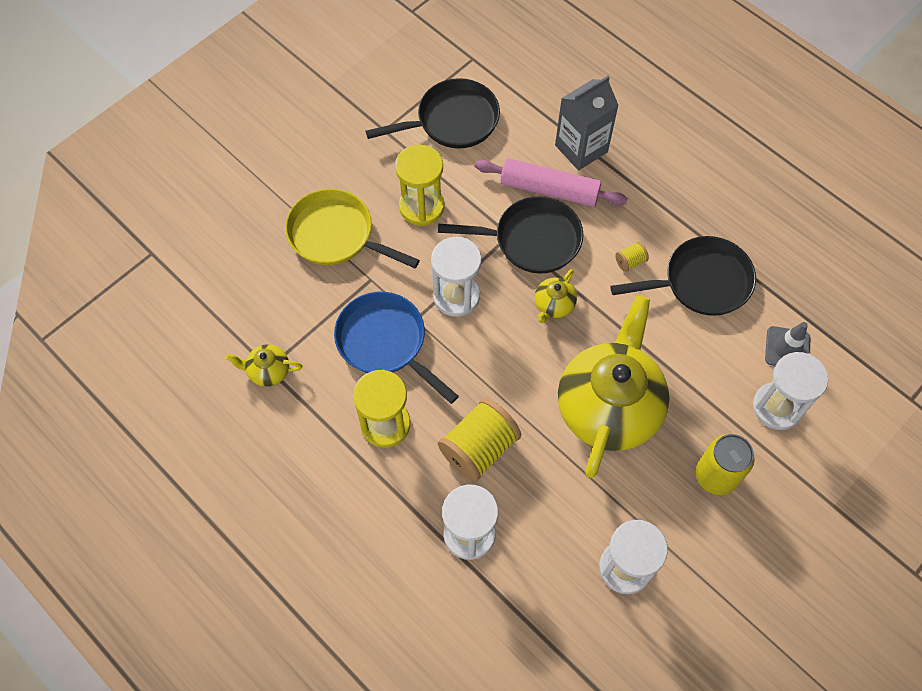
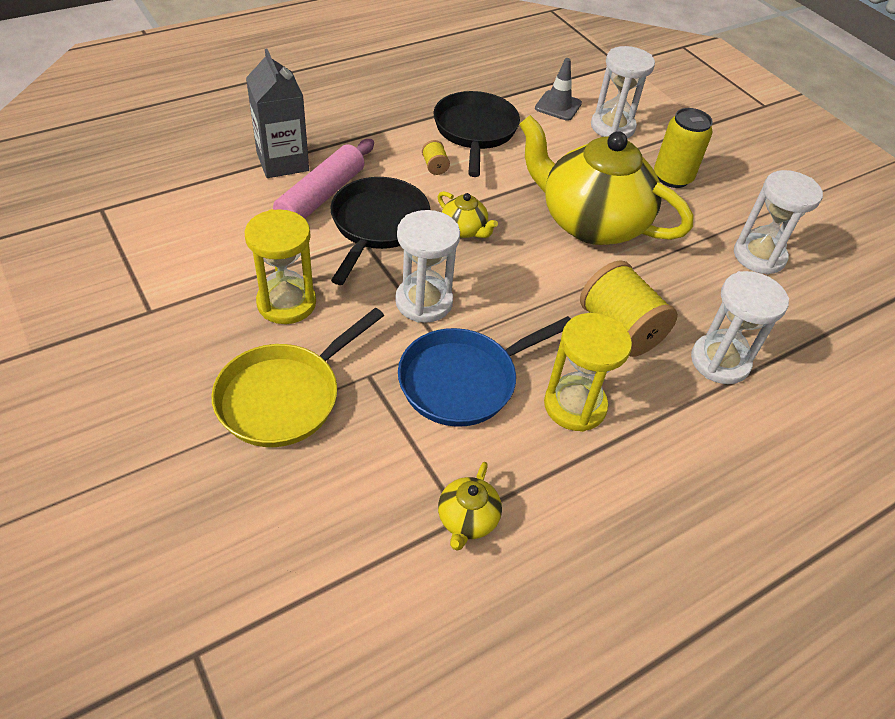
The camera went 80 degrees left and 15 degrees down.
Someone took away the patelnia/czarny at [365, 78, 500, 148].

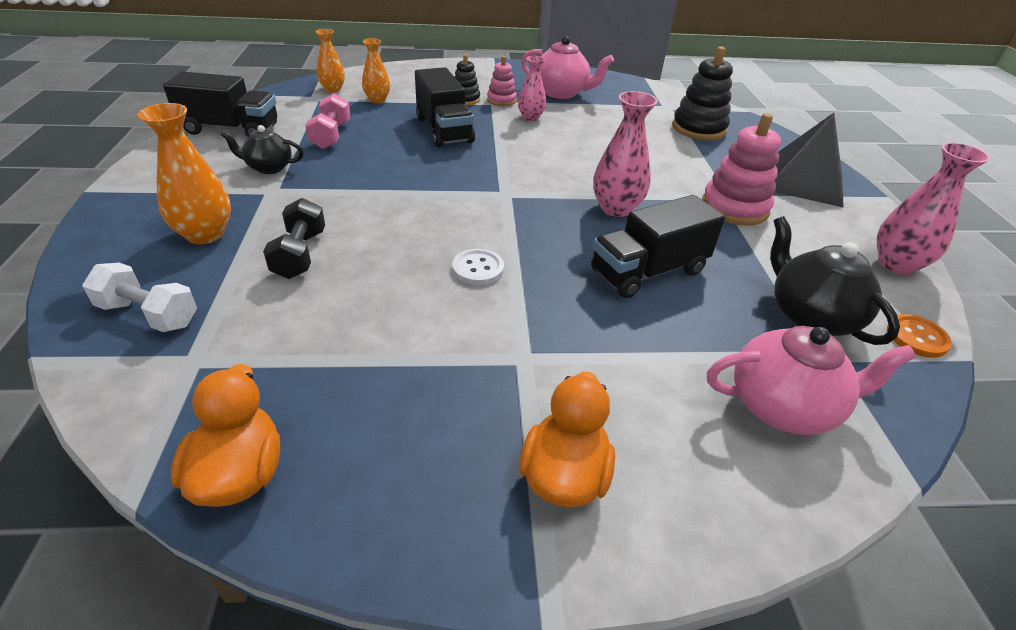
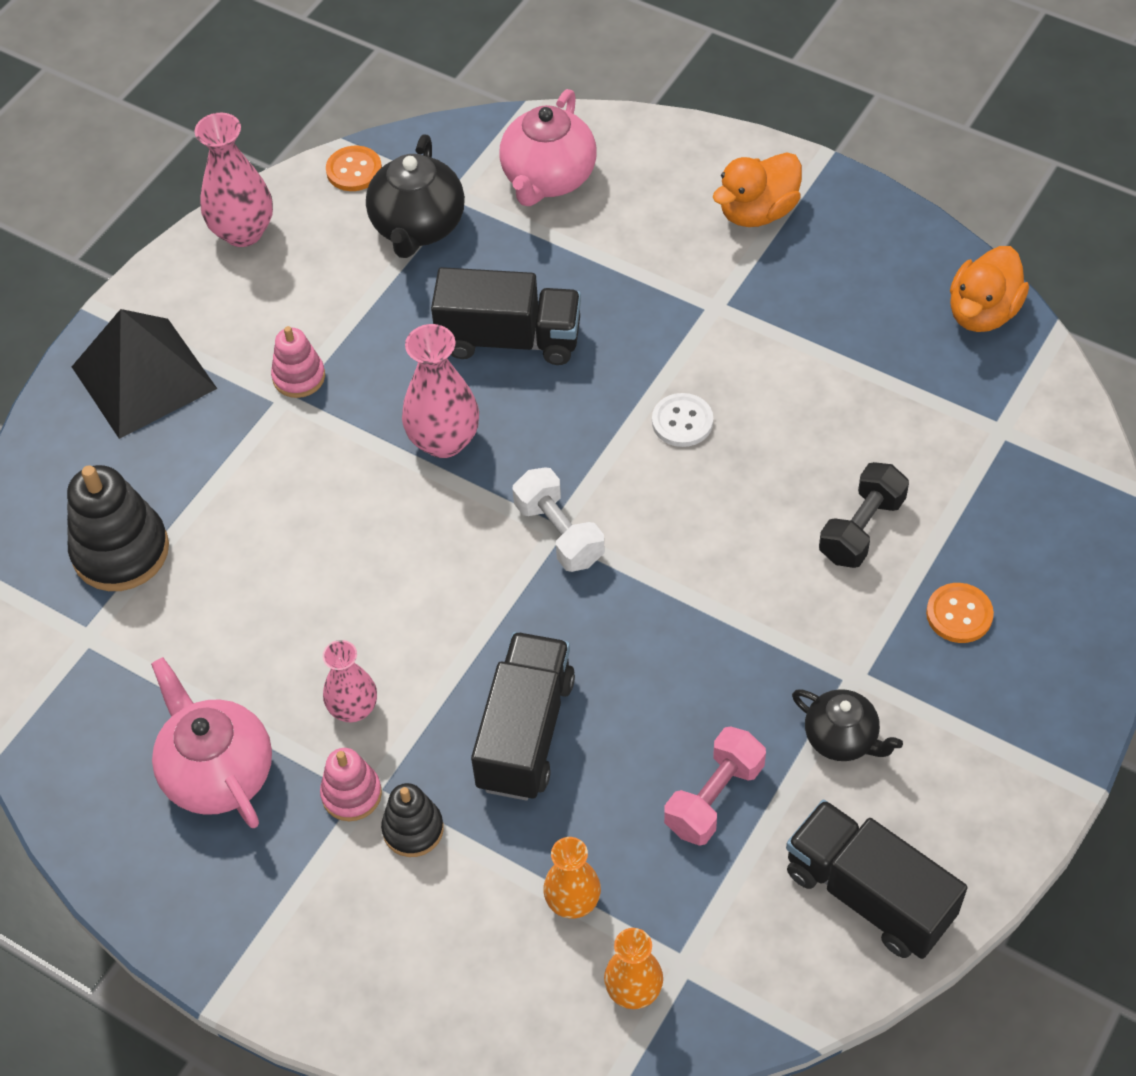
The camera went 140 degrees left and 15 degrees up.
Someone carried the hantel/biały from [82, 263, 197, 332] to [513, 467, 604, 572].
Someone swapped the wazon/pomarańczowy at [138, 103, 231, 244] for the guzik/pomarańczowy at [926, 583, 994, 643].
Someone scaled the zabawka nakładanka/różowy at [702, 113, 781, 226] by 0.57.
Someone rotated the imbryk/różowy at [707, 326, 916, 435] by 105 degrees counterclockwise.

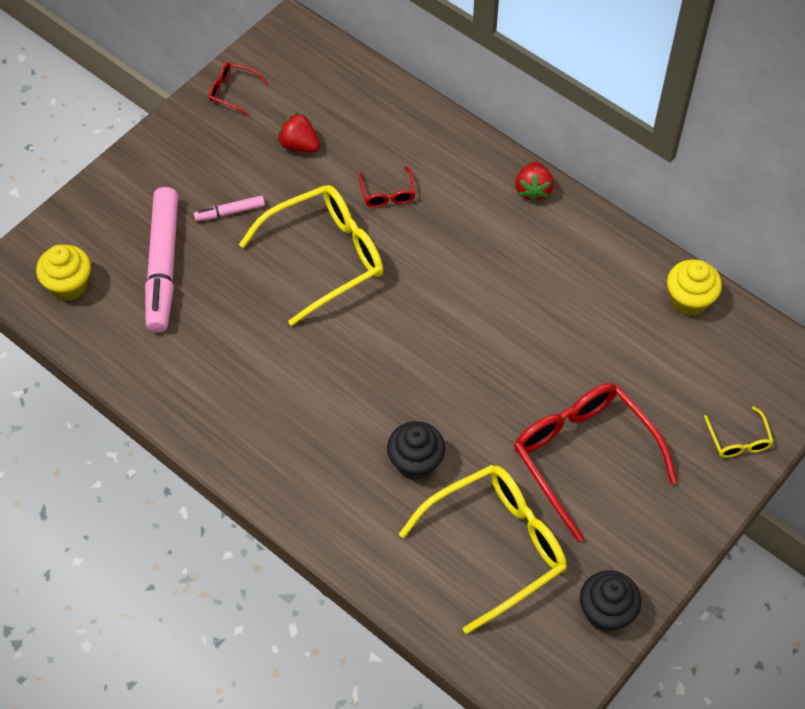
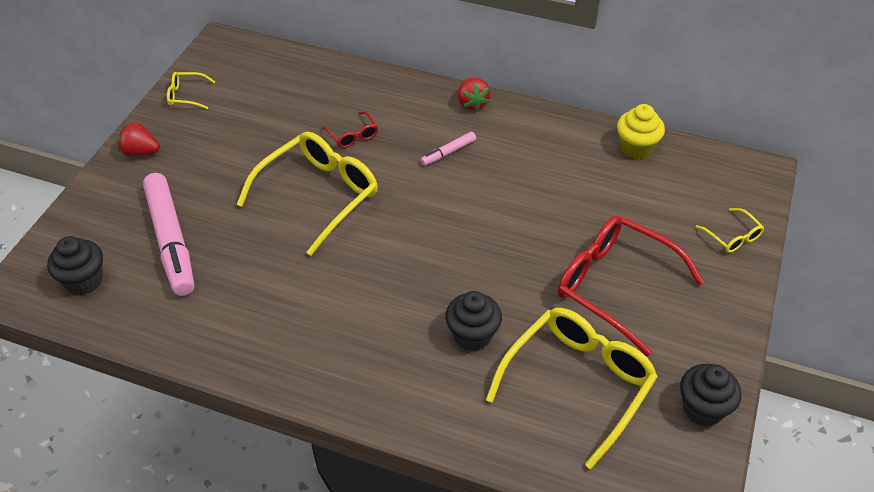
The camera went 20 degrees left and 10 degrees down.
Someone repainted the muffinka/żółty at [36, 245, 91, 301], which became the muffinka/czarny at [47, 236, 103, 295].
Someone carried the flamaster/różowy from [194, 196, 265, 221] to [420, 132, 476, 166].
Someone repainted the okulary/czerwony at [209, 62, 268, 116], which became the okulary/żółty at [167, 72, 215, 109].
Someone carried the truskawka/czerwony from [277, 112, 320, 152] to [118, 122, 160, 156].

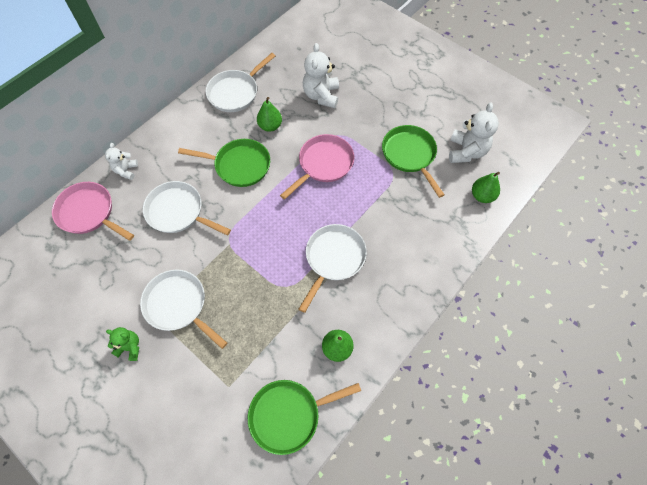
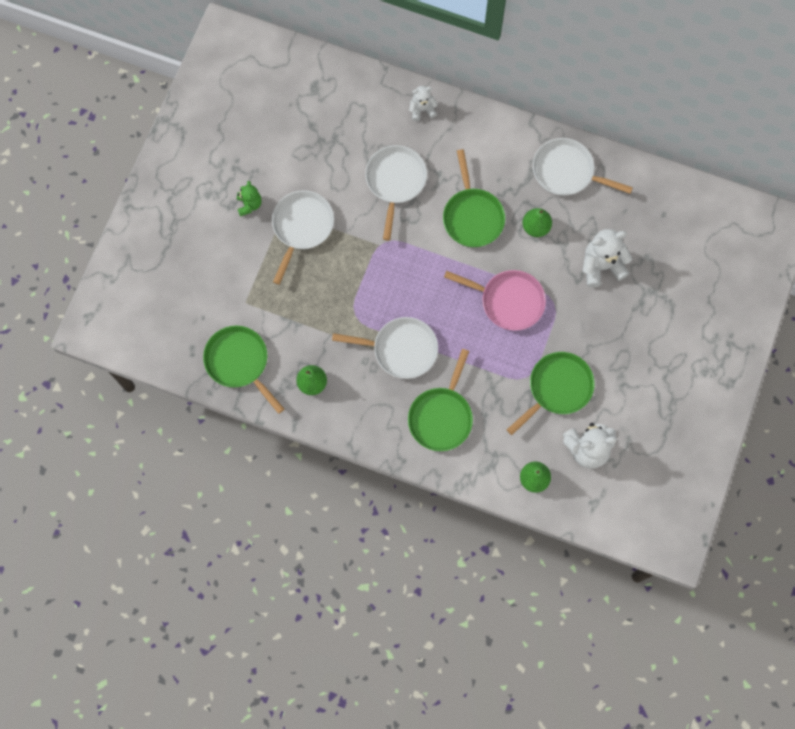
The camera went 70 degrees right and 10 degrees up.
Someone took away the patelnia/różowy at [52, 182, 134, 241].
Someone put down the patelnia/zielony at [408, 349, 473, 451].

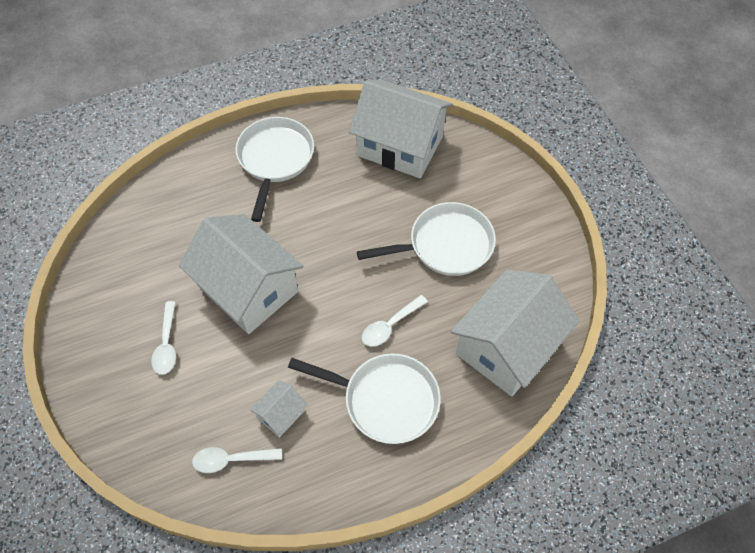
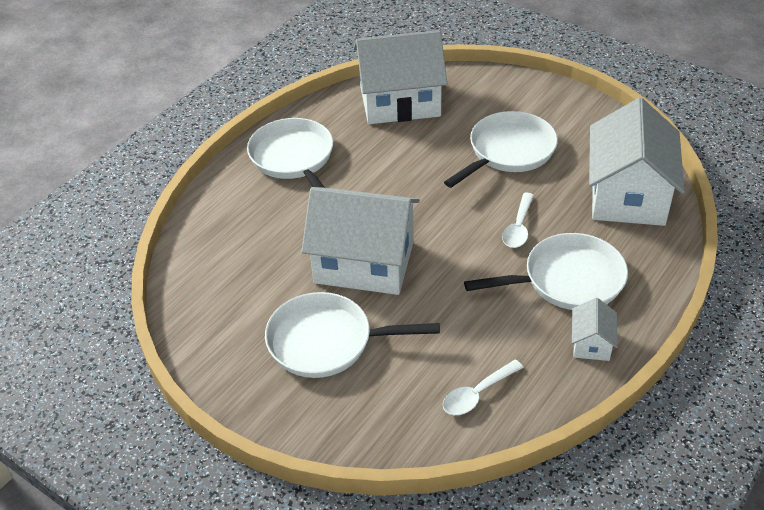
The camera went 30 degrees left and 15 degrees down.
Someone swapped the łyżka/biały at [151, 301, 176, 375] for the patelnia/biały at [265, 292, 440, 378].
Someone carried the domek/biały from [250, 380, 307, 438] to [572, 298, 618, 361].

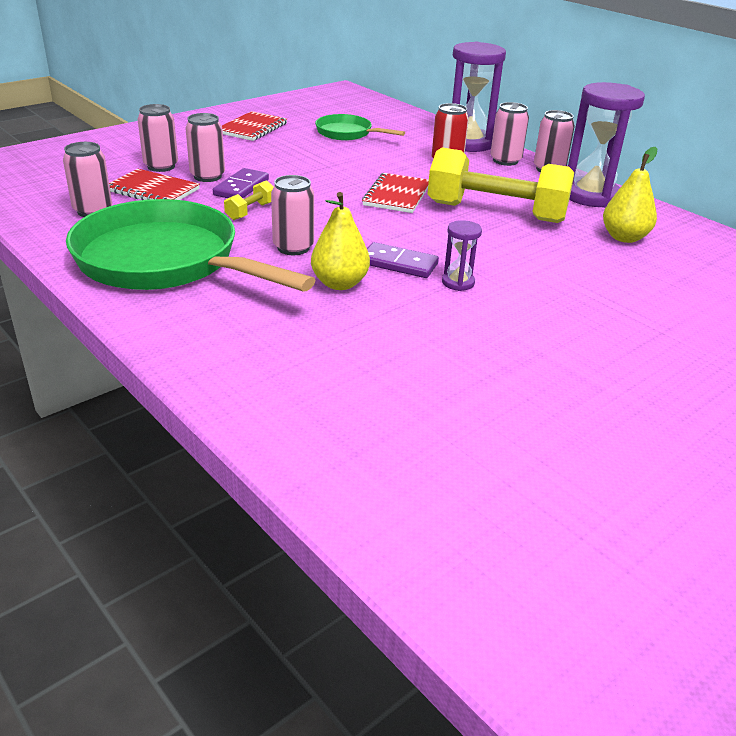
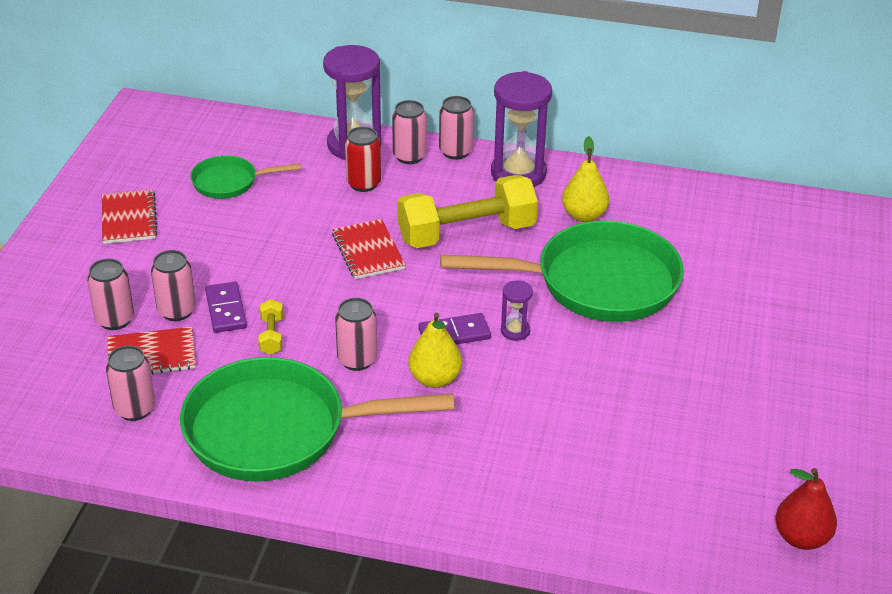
The camera went 35 degrees left and 5 degrees up.
Someone put down the patelnia/zielony at [440, 220, 684, 322].
Someone put down the gruszka/czerwony at [775, 468, 837, 550].

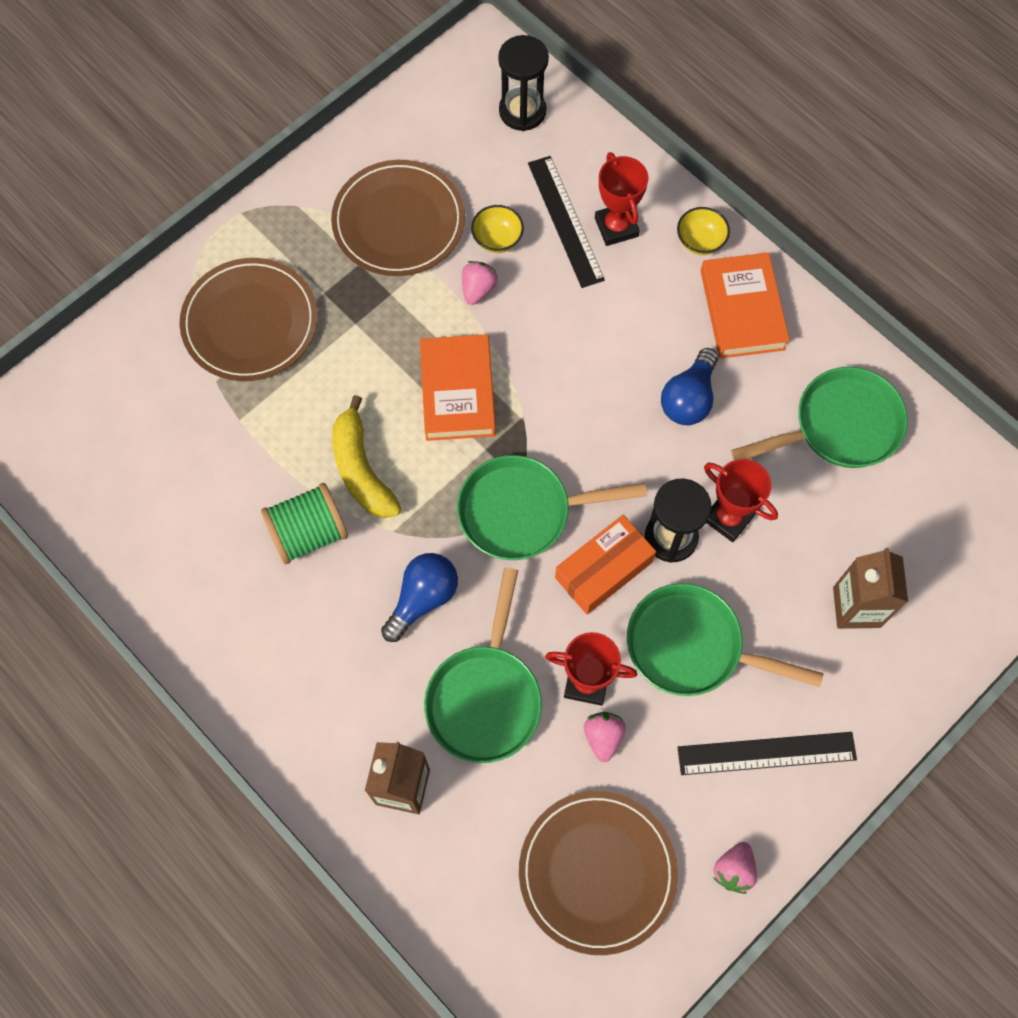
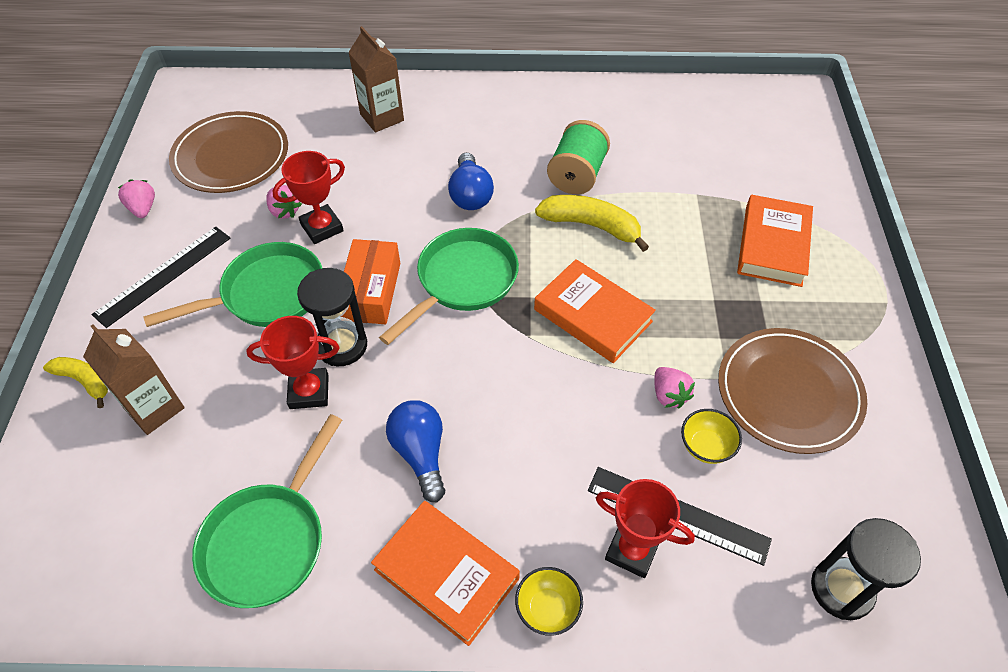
The camera went 135 degrees right and 15 degrees down.
Someone swapped the talerz/brązowy at [180, 258, 318, 381] for the książka/pomarańczowy at [737, 195, 813, 287].
Someone took away the patelnia/zielony at [424, 568, 542, 763].
Someone put down the banan/żółty at [43, 357, 108, 408].

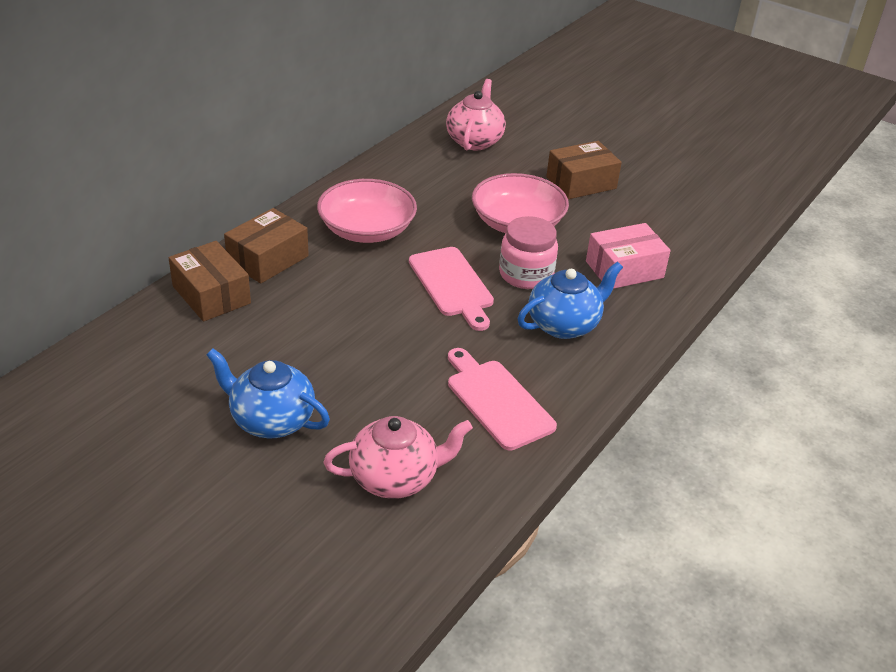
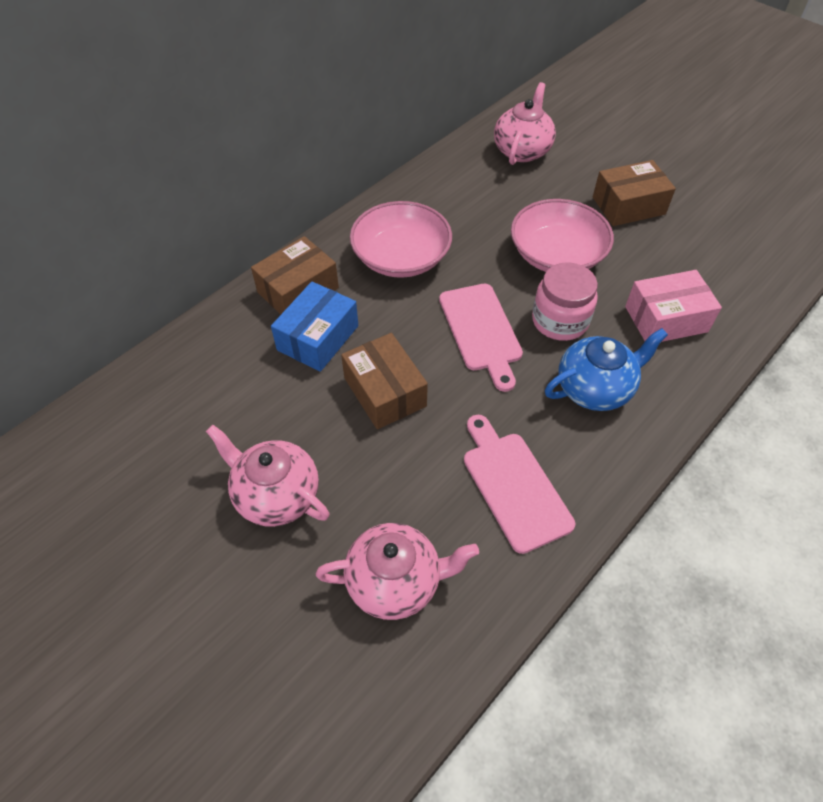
The camera went 10 degrees right and 15 degrees up.
Someone carried the pudełko/brązowy from [169, 241, 251, 322] to [341, 333, 428, 429].
Someone repainted the imbryk/niebieski at [206, 348, 330, 438], which became the imbryk/różowy at [206, 425, 329, 527].
Someone put down the pudełko/niebieski at [271, 281, 358, 372].

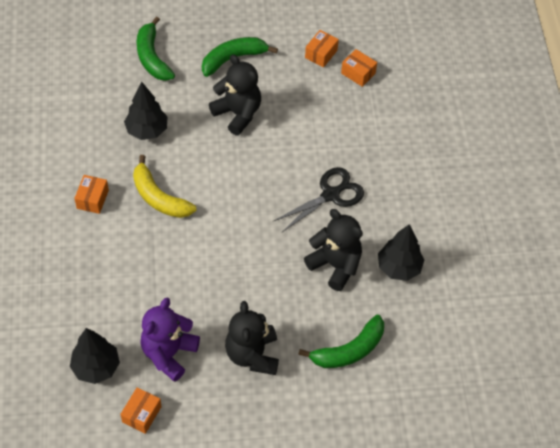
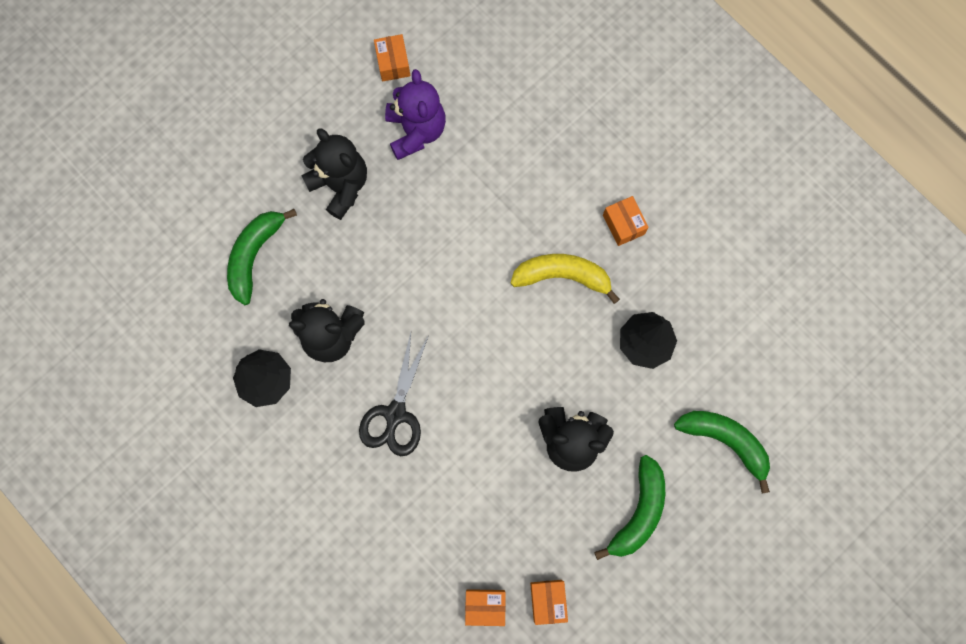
The camera went 145 degrees right and 20 degrees up.
Someone took away the drzewko/czarny at [70, 328, 120, 384].

